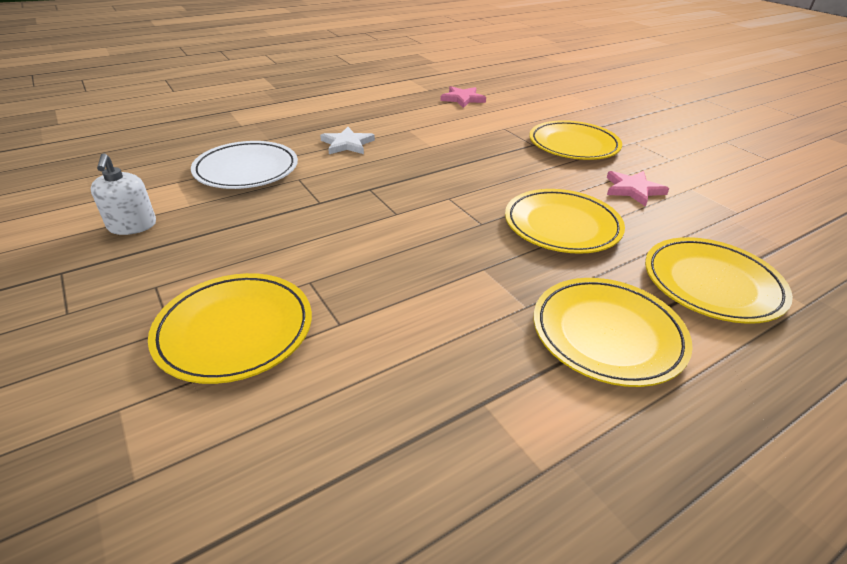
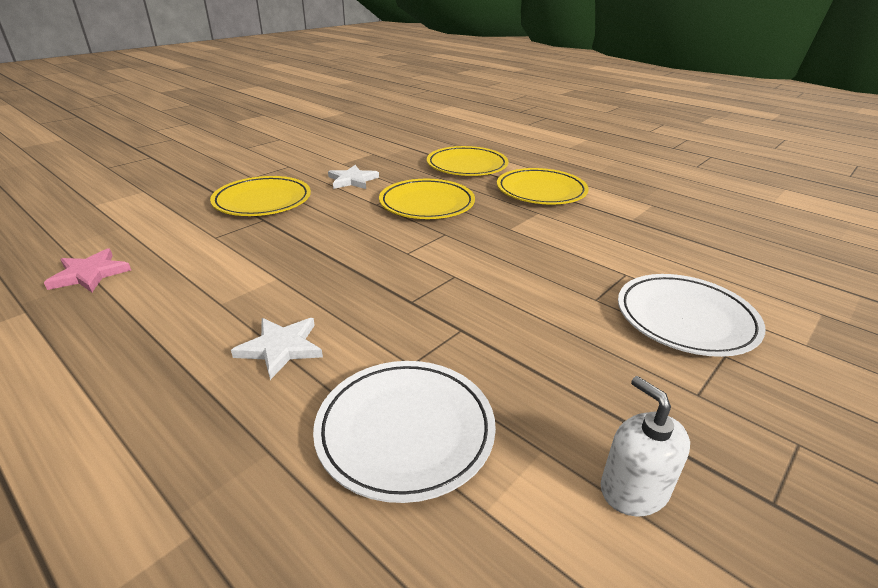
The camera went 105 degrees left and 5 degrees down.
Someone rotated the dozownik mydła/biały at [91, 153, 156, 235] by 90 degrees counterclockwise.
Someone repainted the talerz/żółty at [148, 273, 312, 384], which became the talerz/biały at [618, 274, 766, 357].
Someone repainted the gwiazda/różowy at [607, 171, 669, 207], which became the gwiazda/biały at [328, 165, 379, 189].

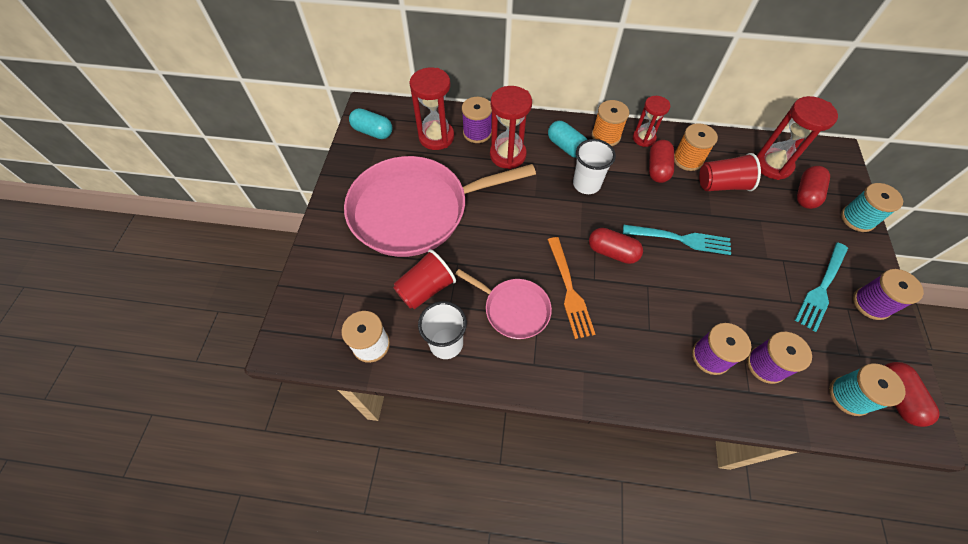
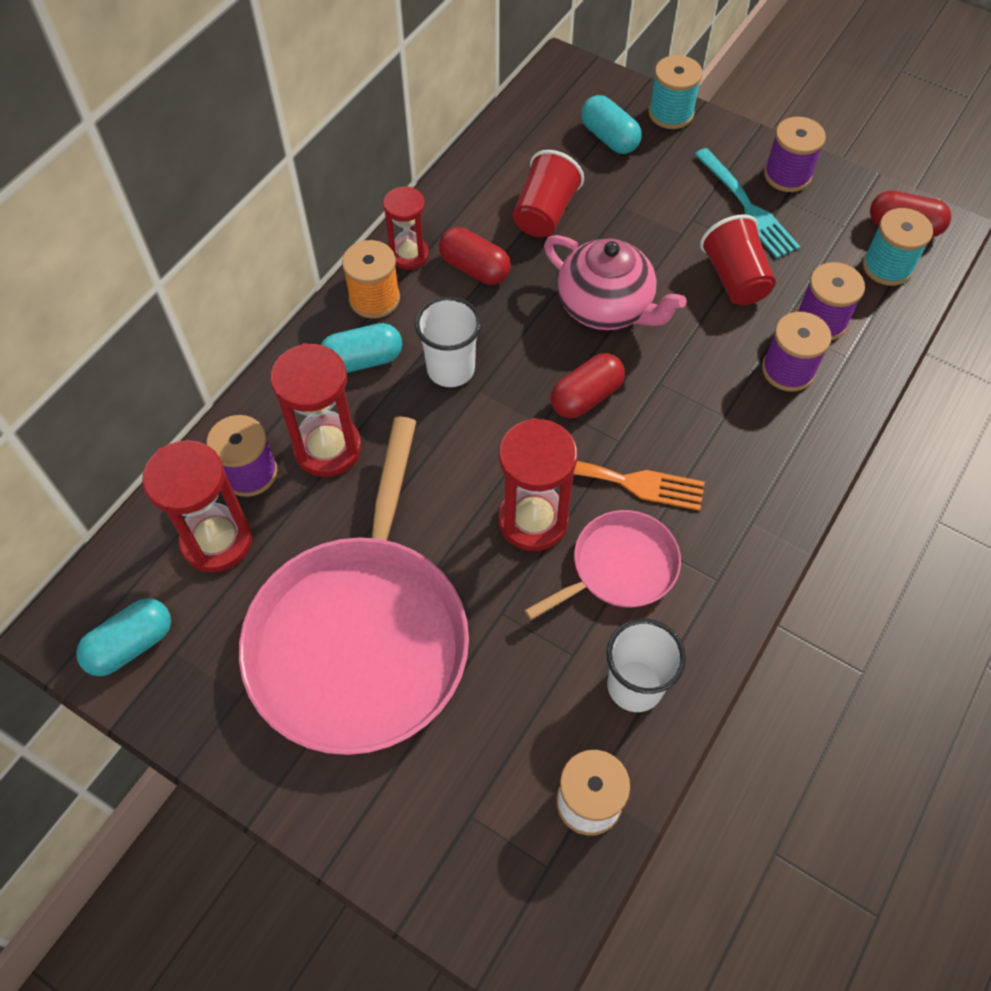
The camera went 65 degrees left and 0 degrees up.
Someone carried the szklanka/czerwony from [393, 249, 456, 309] to [700, 214, 776, 305].
Someone swapped the widelec/turkusowy at [623, 224, 731, 255] for the imbryk/różowy at [544, 235, 687, 330].
Someone took away the szpulka/pomarańczowy at [674, 123, 718, 171].
Someone carried the klepsydra/czerwony from [756, 96, 838, 180] to [498, 418, 577, 551].
Someone repainted the kapsułka/czerwony at [797, 166, 830, 209], which became the kapsułka/turkusowy at [581, 95, 642, 154].

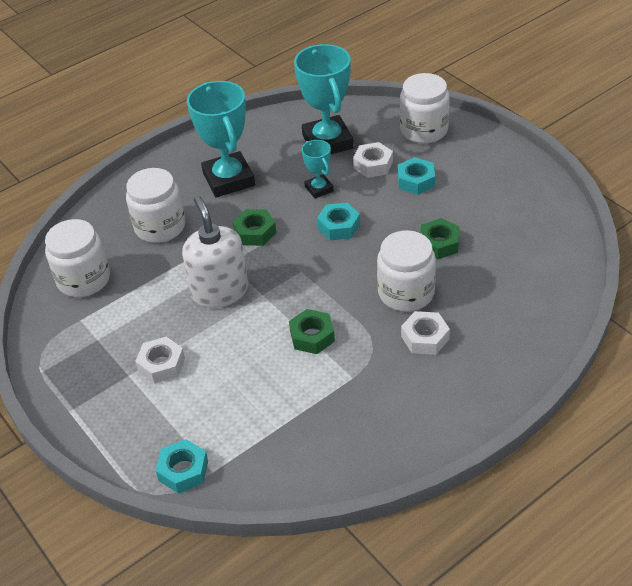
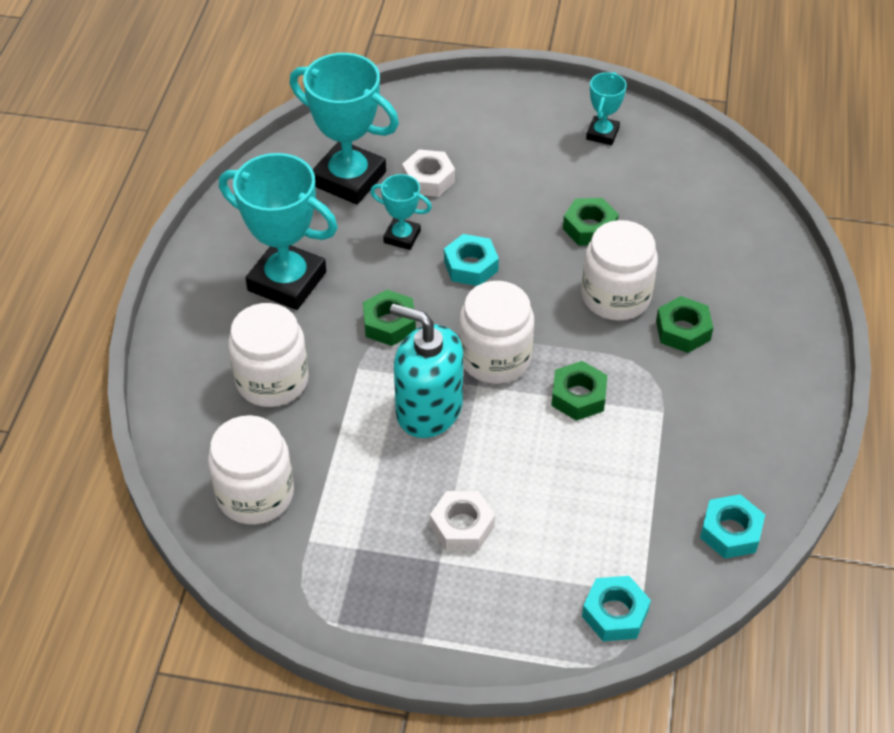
The camera went 45 degrees left and 5 degrees up.
Someone repainted the dozownik mydła/biały at [182, 196, 248, 308], which became the dozownik mydła/turkusowy at [390, 304, 463, 438].
Someone carried the nakrętka/turkusowy from [398, 157, 435, 195] to [700, 494, 765, 559].
Someone carried the słoik/biały from [400, 73, 450, 143] to [459, 281, 534, 384].
Someone repainted the nakrętka/biały at [401, 311, 450, 355], which became the nakrętka/zielony at [656, 296, 713, 353].
Someone put down the puchar/turkusowy at [586, 72, 627, 145].

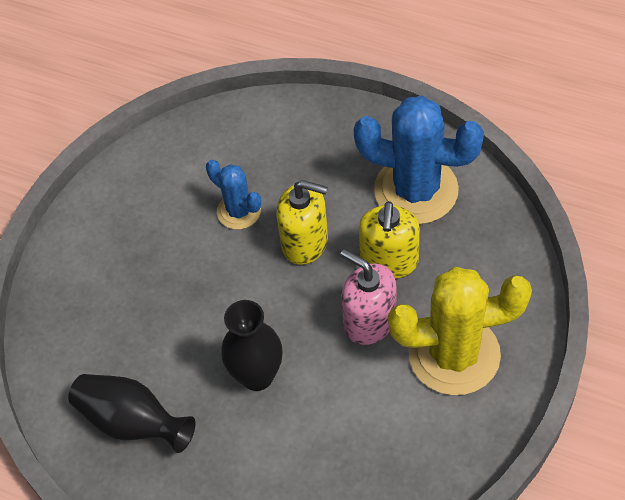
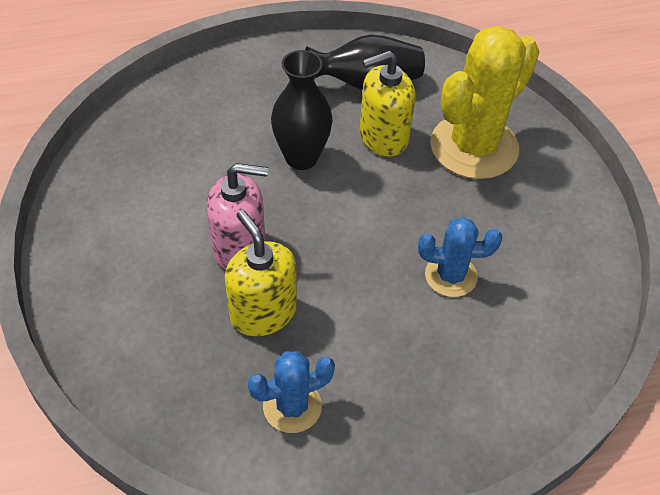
The camera went 135 degrees right and 5 degrees down.
Someone carried the dozownik mydła/żółty from [276, 180, 328, 265] to [360, 50, 415, 156].
Someone scaled the kaktus/niebieski at [354, 95, 484, 224] by 0.53.
Someone carried the kaktus/żółty from [388, 267, 532, 395] to [430, 26, 540, 179].

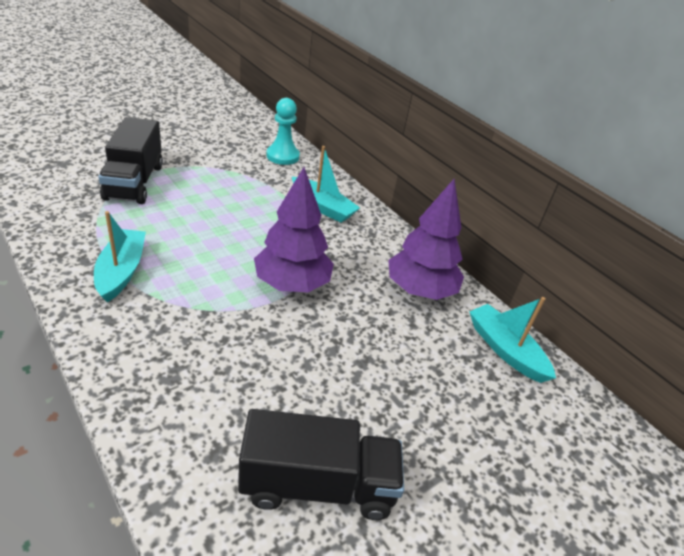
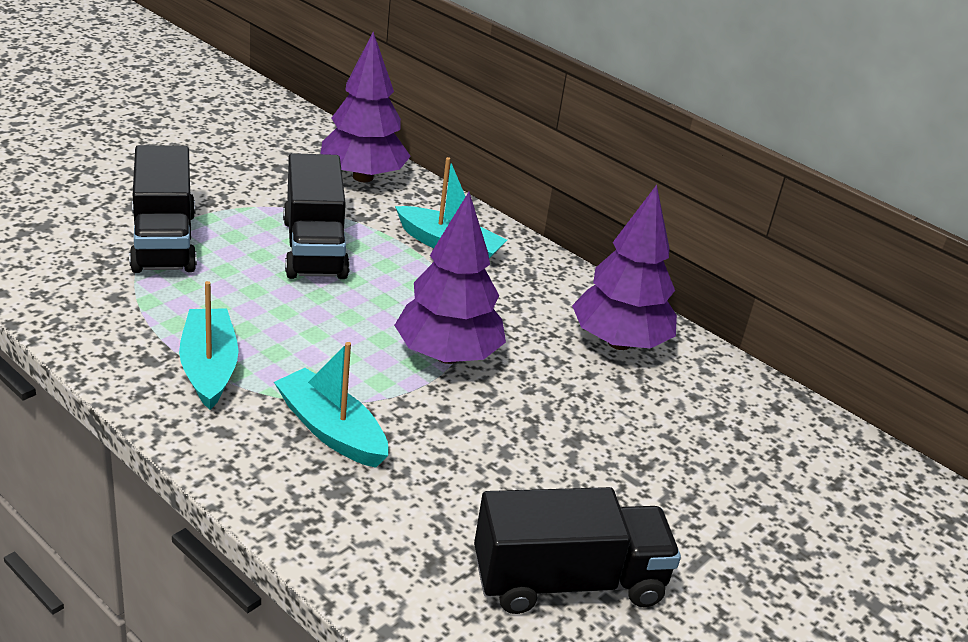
The camera went 10 degrees left and 5 degrees down.
Someone swapped the pionek/turkusowy at [266, 98, 300, 165] for the drzewko/fioletowy at [321, 32, 411, 182].
Someone carried the łódka/turkusowy from [469, 297, 556, 383] to [274, 342, 388, 468].
Someone put down the ciężarówka/czarny at [283, 153, 350, 279].

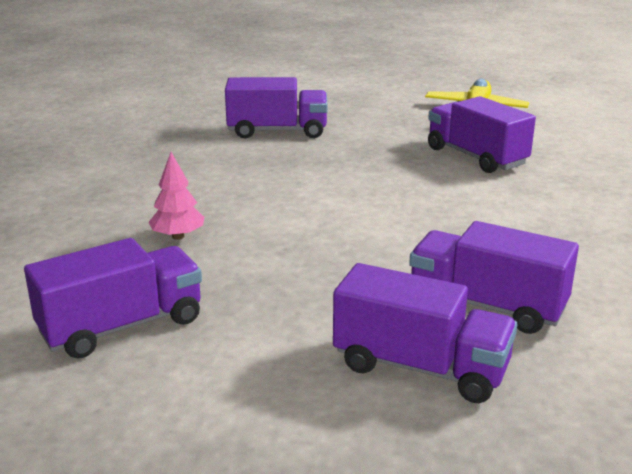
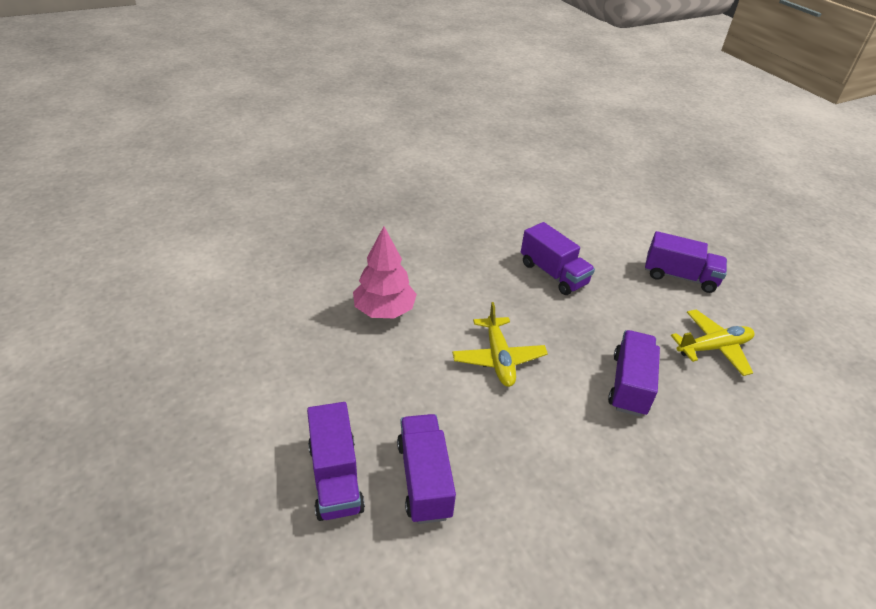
The camera went 50 degrees right and 15 degrees up.
Someone carried the ciężarówka/fioletowy from [24, 238, 202, 359] to [645, 231, 727, 293].
Someone scaled the drzewko/różowy at [148, 152, 204, 240] by 1.84.
Someone put down the samolot/żółty at [452, 302, 548, 387].

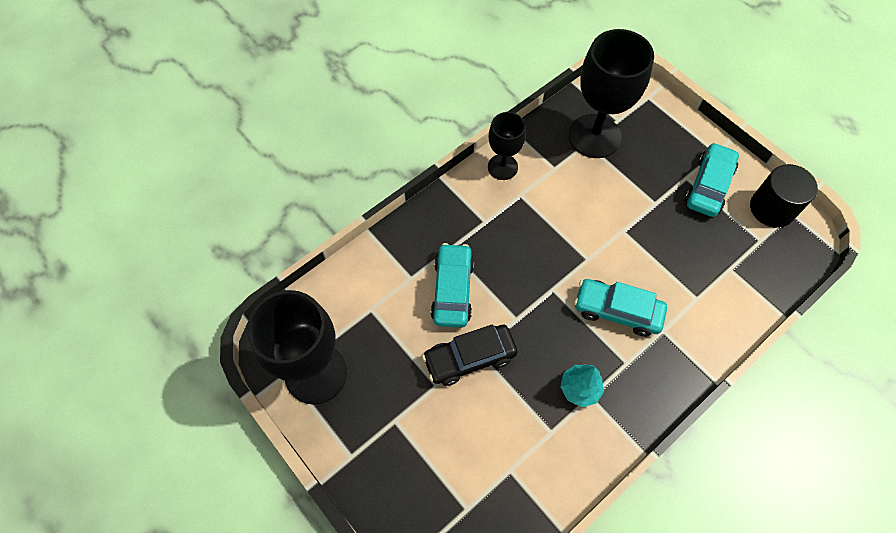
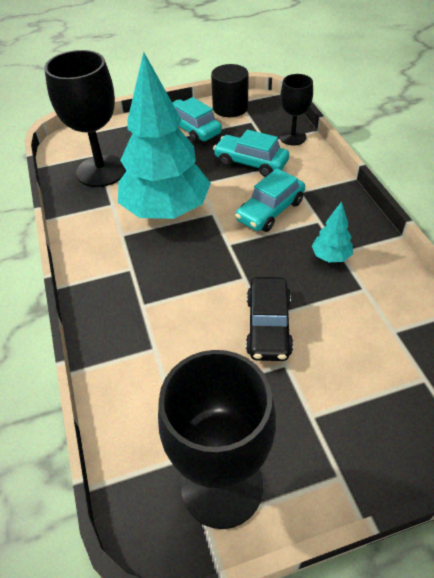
The camera went 65 degrees left and 15 degrees down.
Someone carried the samochód/turkusowy from [431, 243, 474, 328] to [213, 130, 289, 177].
Someone carried the kielich/czarny from [488, 112, 526, 180] to [280, 74, 313, 145].
Someone put down the drzewko/turkusowy at [118, 52, 211, 219].

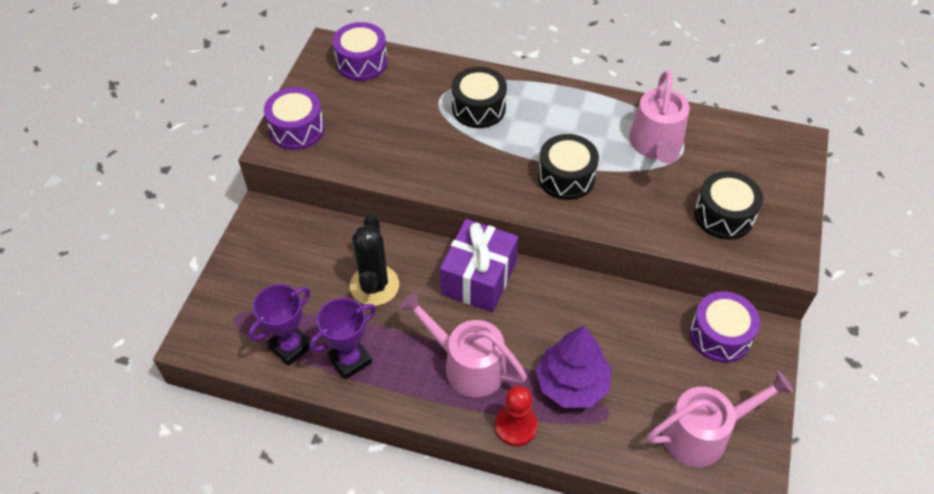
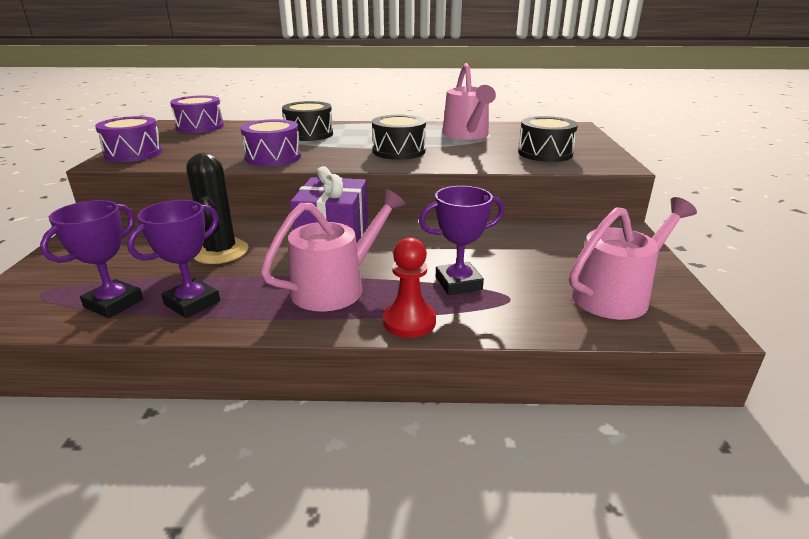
The camera went 15 degrees left and 25 degrees down.
Someone rotated the konewka/różowy at [399, 291, 527, 397] by 120 degrees clockwise.
Someone swapped the drzewko/fioletowy at [536, 326, 611, 408] for the puchar/fioletowy at [419, 186, 505, 295].
Someone carried the bęben/fioletowy from [689, 291, 760, 363] to [241, 119, 301, 166].

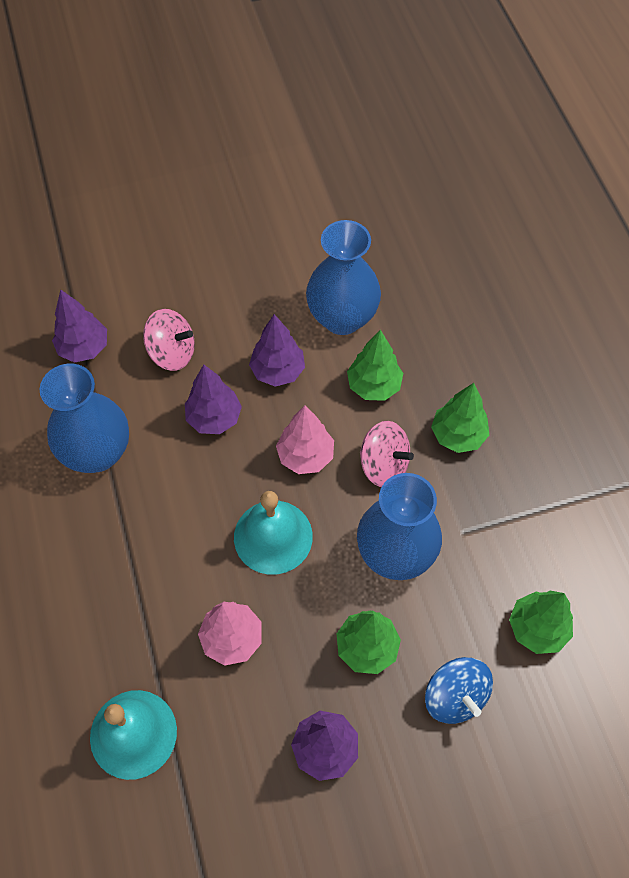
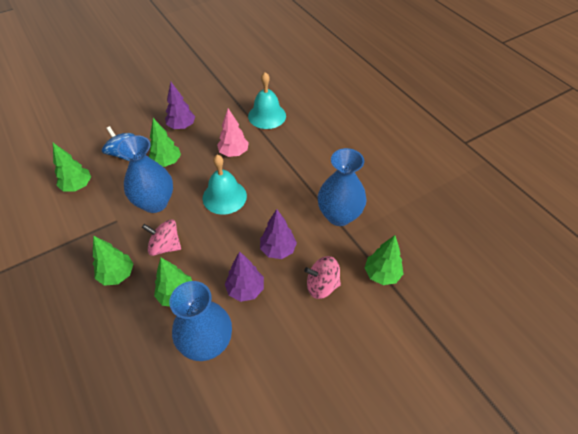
The camera went 165 degrees right and 10 degrees down.
Someone repainted the drzewko/fioletowy at [52, 290, 107, 363], which became the drzewko/zielony at [365, 235, 404, 285].
Someone took away the drzewko/różowy at [276, 405, 334, 474].

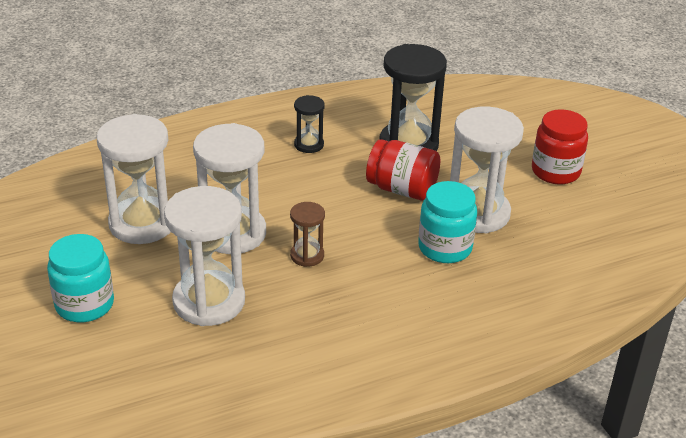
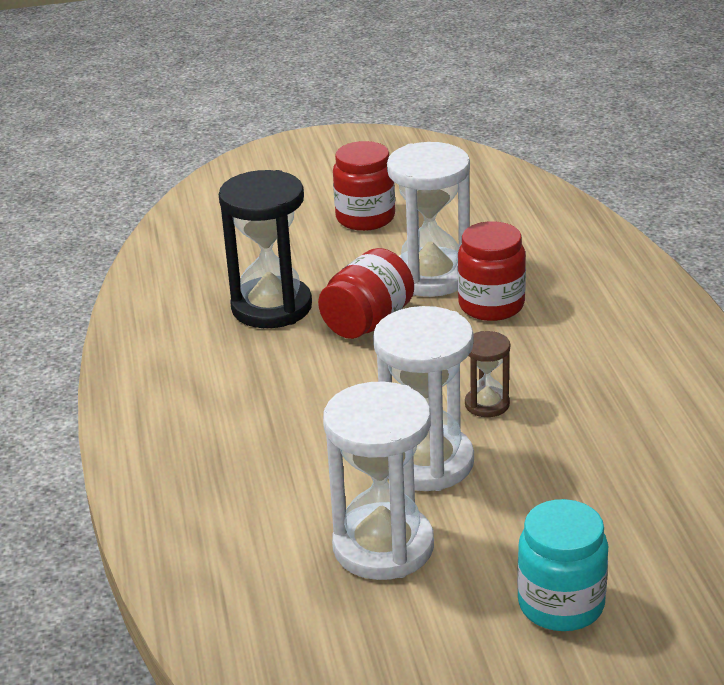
The camera went 75 degrees left and 5 degrees down.
Someone took away the klepsydra/biały at [164, 186, 245, 326].
Someone took away the klepsydra/czarny at [294, 95, 325, 153].
Someone repainted the słoik/turkusowy at [418, 181, 477, 263], which became the słoik/czerwony at [458, 221, 526, 321].

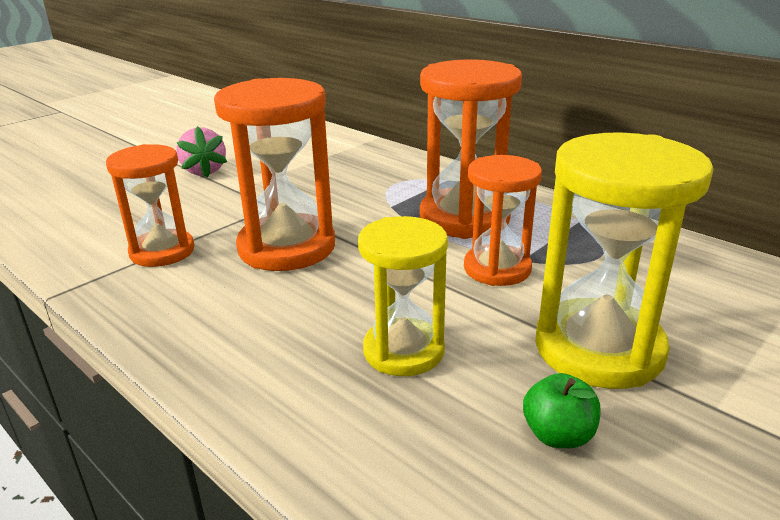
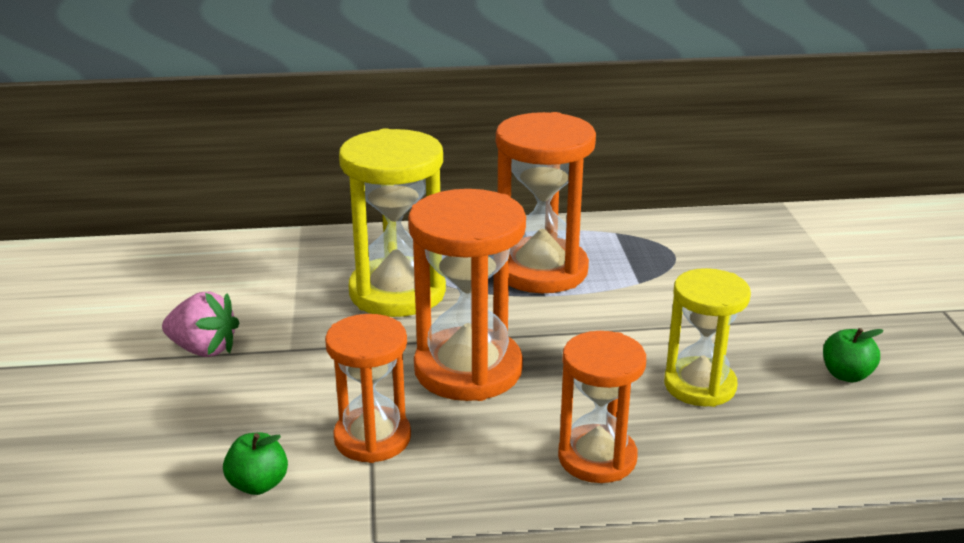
The camera went 50 degrees left and 0 degrees up.
Someone carried the klepsydra/pomarańczowy from [464, 155, 542, 286] to [558, 331, 646, 483].
Someone carried the klepsydra/żółty from [535, 132, 713, 389] to [339, 128, 446, 317].
Someone put down the jabłko/zielony at [223, 432, 288, 495].

